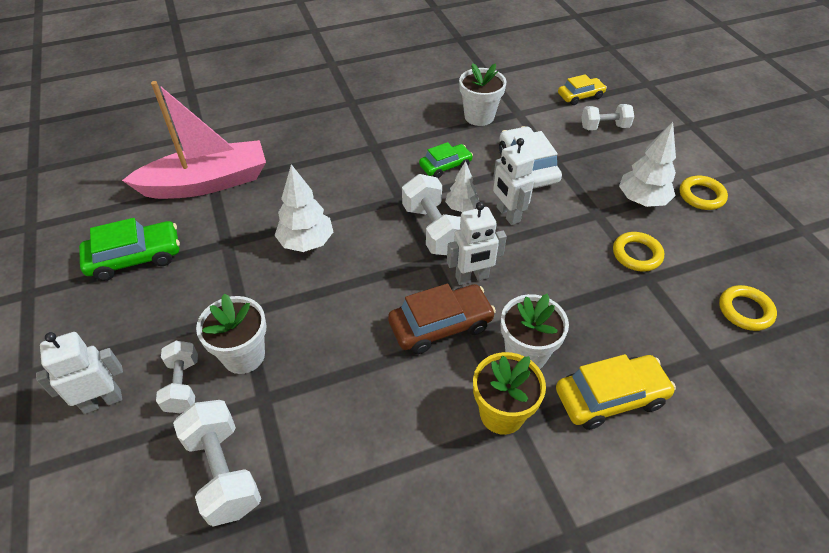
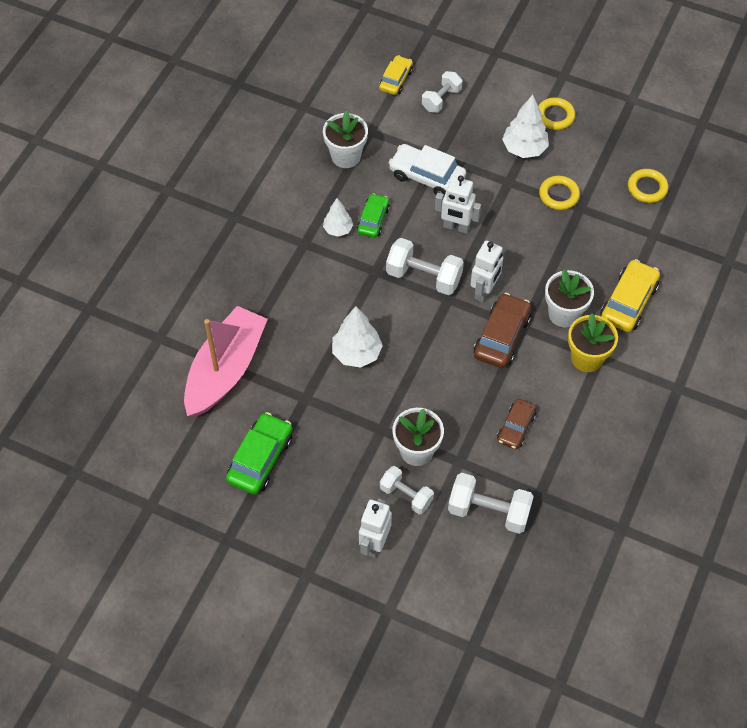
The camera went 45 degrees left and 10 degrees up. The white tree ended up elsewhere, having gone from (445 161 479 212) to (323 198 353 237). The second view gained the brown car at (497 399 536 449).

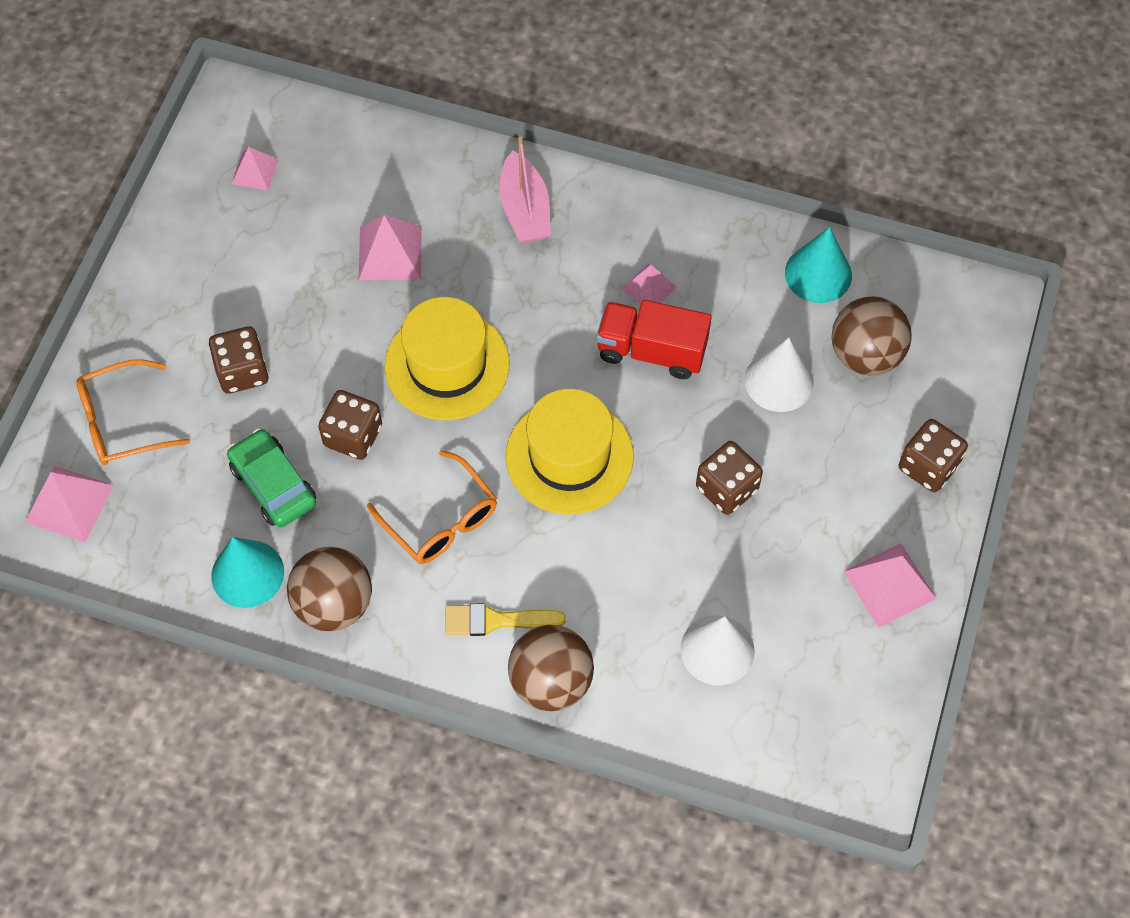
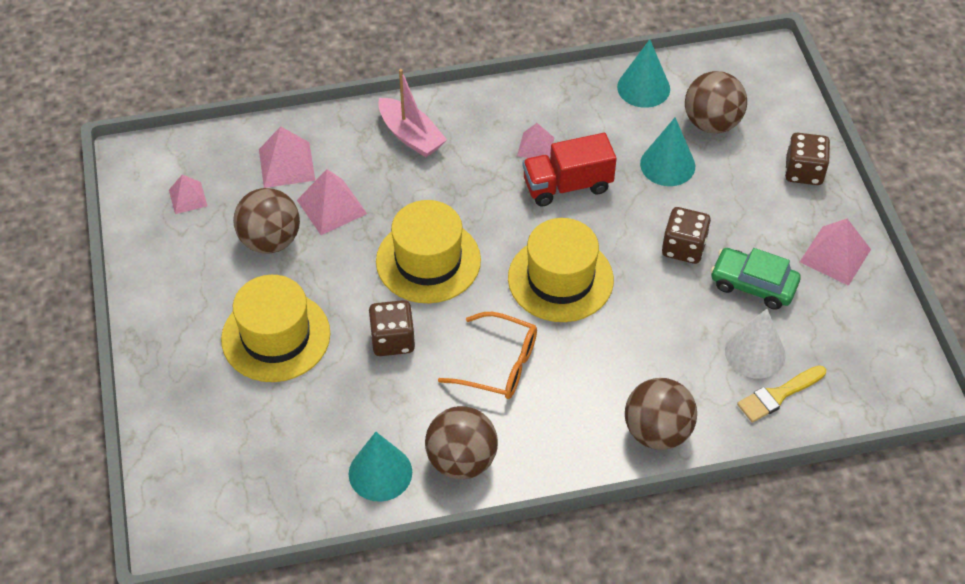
The camera went 30 degrees left and 10 degrees down. Where the brown dice stood at (209 326 269 394), the yellow hat came to stand at (221 275 330 382). The second view gained the brown ball at (233 188 300 254). The pink pyramid ended up elsewhere, having gone from (25 466 114 542) to (259 126 315 188). What was the white cone at (745 338 814 412) turned into the turquoise cone at (640 117 695 186). The green car ended up elsewhere, having gone from (227 429 316 527) to (711 248 801 310). The yellow brush ended up elsewhere, having gone from (445 603 566 636) to (737 365 826 423). The second view lost the orange glasses at (76 359 190 465).

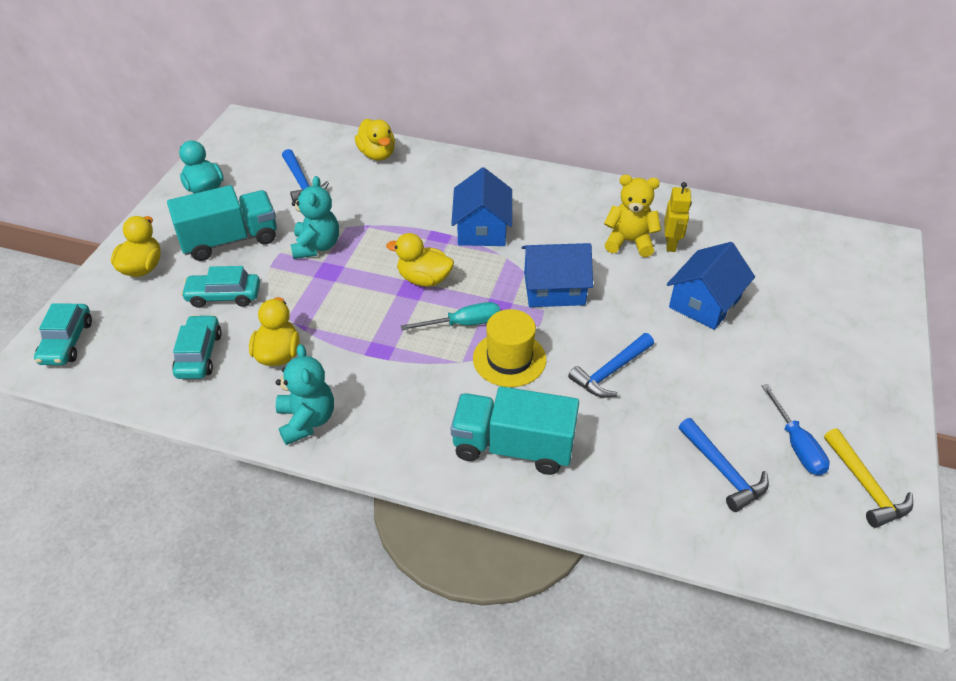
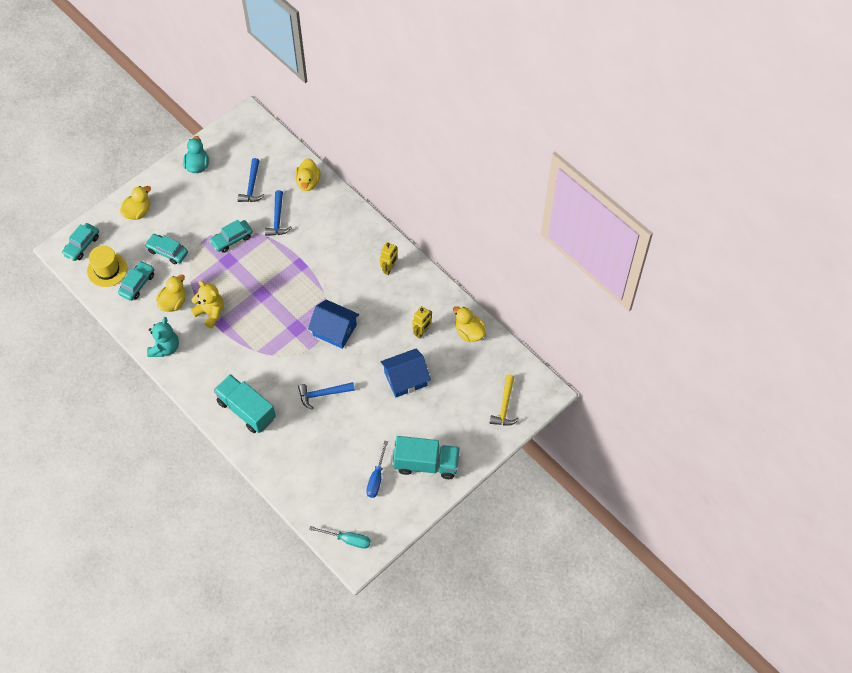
The camera went 30 degrees right and 15 degrees up. The yellow hat ended up elsewhere, having gone from (473 309 546 387) to (87 245 127 287). The yellow teddy bear ended up elsewhere, having gone from (604 175 661 257) to (191 280 224 328). Where the turquoise teddy bear stood at (290 176 339 259), the turquoise car came to stand at (209 220 253 253). The blue hammer ended up elsewhere, having gone from (679 418 769 512) to (265 190 292 236). The turquoise screwdriver ended up elsewhere, having gone from (401 302 500 330) to (309 526 371 549). The second view gained the yellow robot at (380 242 398 275). The turquoise truck ended up elsewhere, having gone from (167 185 277 261) to (393 436 460 479). The yellow duck ended up elsewhere, having gone from (386 233 454 287) to (453 306 486 342). The yellow hammer ended up elsewhere, having gone from (824 428 913 528) to (490 374 519 426). The second view lost the blue house at (451 167 512 246).

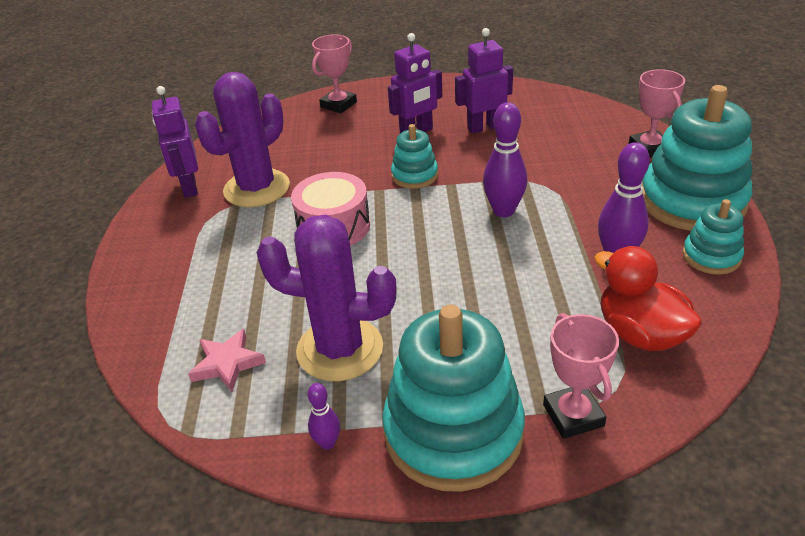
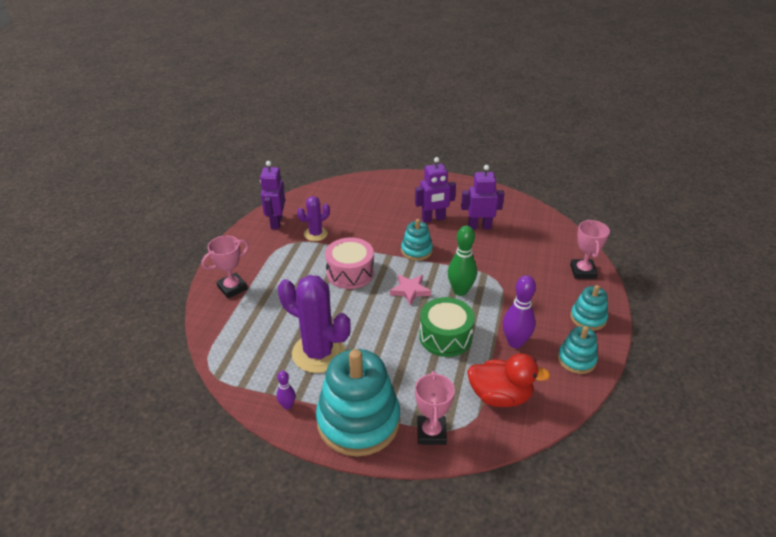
The camera went 15 degrees right and 0 degrees up. The pink trophy ended up elsewhere, having gone from (312 34 357 113) to (201 236 249 298). The size of the purple cactus at (195 72 290 207) changed by a factor of 0.55. The pink star ended up elsewhere, having gone from (188 329 266 392) to (390 274 431 306). The second view gained the green drum at (419 297 475 357). What was the purple bowling pin at (483 102 527 217) turned into the green bowling pin at (448 226 477 296). The red duck at (594 246 702 351) ended up facing another way, 120 degrees clockwise from before. The size of the turquoise stacking toy at (642 85 752 231) changed by a factor of 0.50.

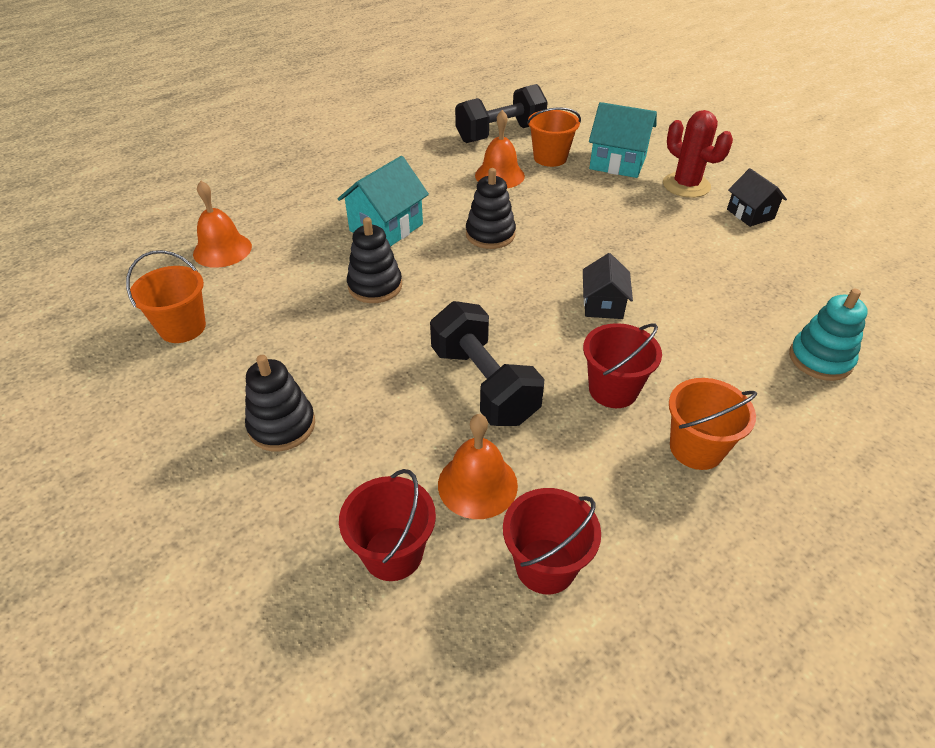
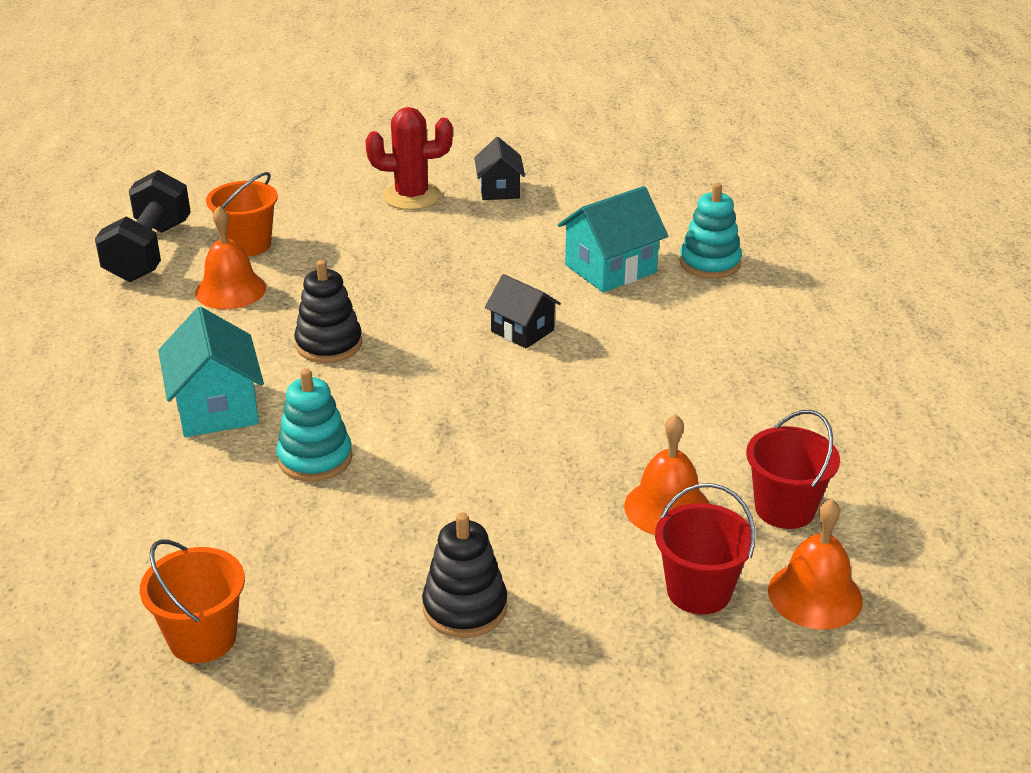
The camera went 55 degrees left and 10 degrees down. What was the black stacking toy at (347 217 402 303) turned into the turquoise stacking toy at (276 368 352 482). The black house at (727 168 787 227) ended up facing another way, 75 degrees clockwise from before. The turquoise house ended up elsewhere, having gone from (589 102 657 178) to (558 186 668 292). The orange bell ended up elsewhere, having gone from (193 181 252 268) to (768 499 863 629). The second view lost the black dumbbell at (430 301 544 426). The second view lost the red bucket at (583 323 662 408). The second view lost the orange bucket at (669 378 757 470).

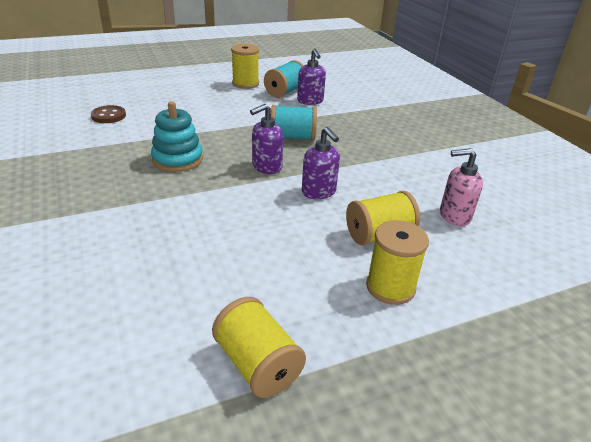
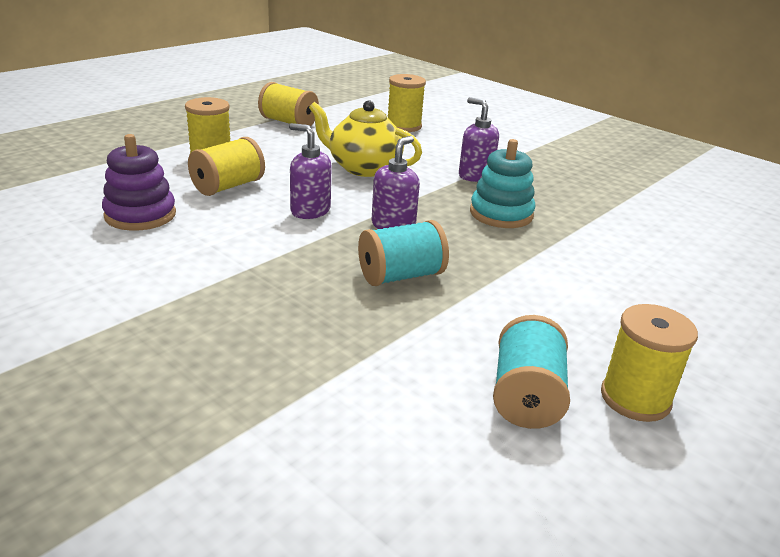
The camera went 155 degrees right and 5 degrees down. Where the pink soap dispenser stood at (440 148 483 226), the purple stacking toy came to stand at (102 134 176 231). The second view gained the yellow teapot at (309 100 422 177). The second view gained the yellow spool at (388 74 426 132). The purple soap dispenser ended up elsewhere, having gone from (297 49 326 105) to (459 97 499 182). The second view lost the brown button at (91 105 126 123).

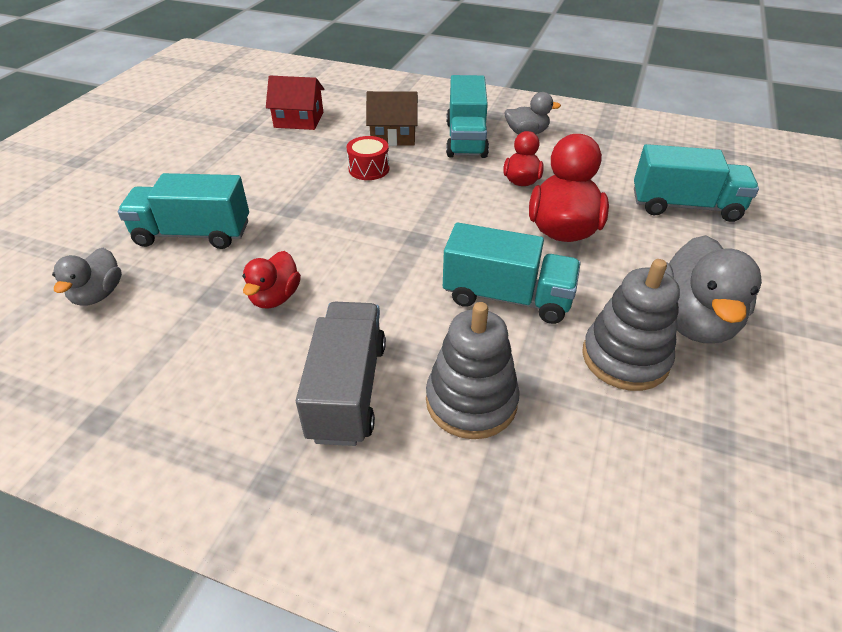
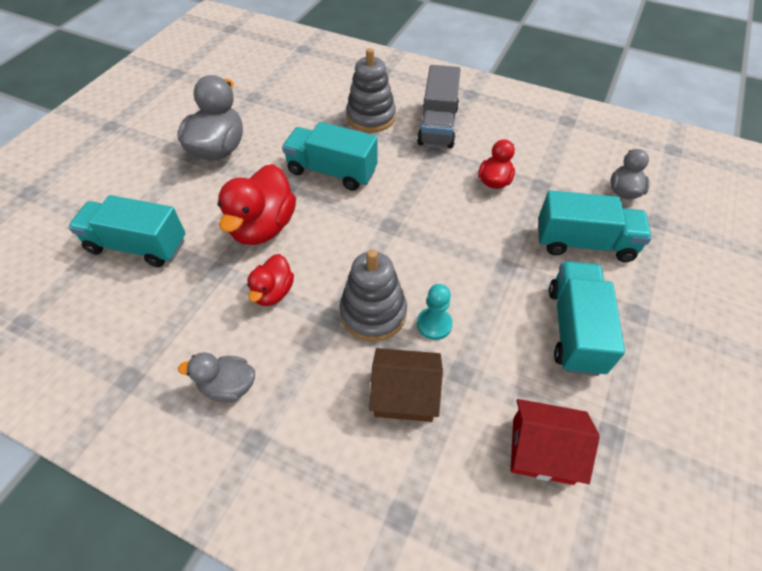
The camera went 175 degrees left and 10 degrees up. The grey stacking toy ended up elsewhere, having gone from (582 259 680 391) to (339 250 407 342). Where the red drum stood at (346 136 389 180), the turquoise pawn came to stand at (417 284 453 340). The turquoise truck ended up elsewhere, having gone from (446 75 489 158) to (549 261 625 376).

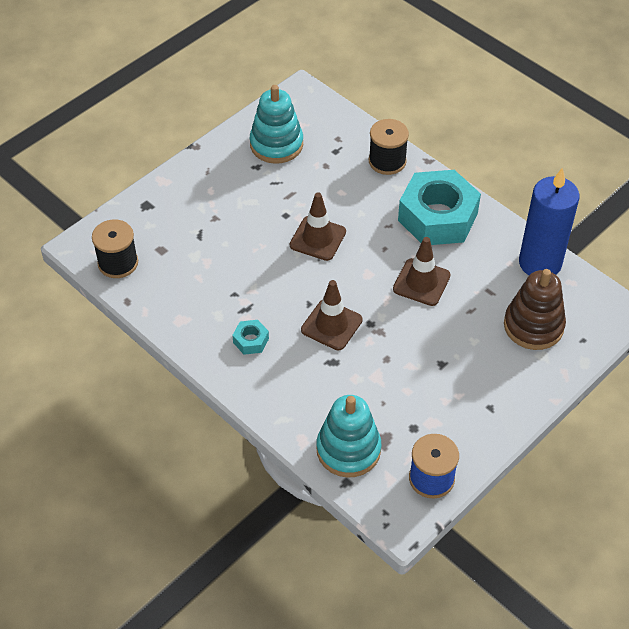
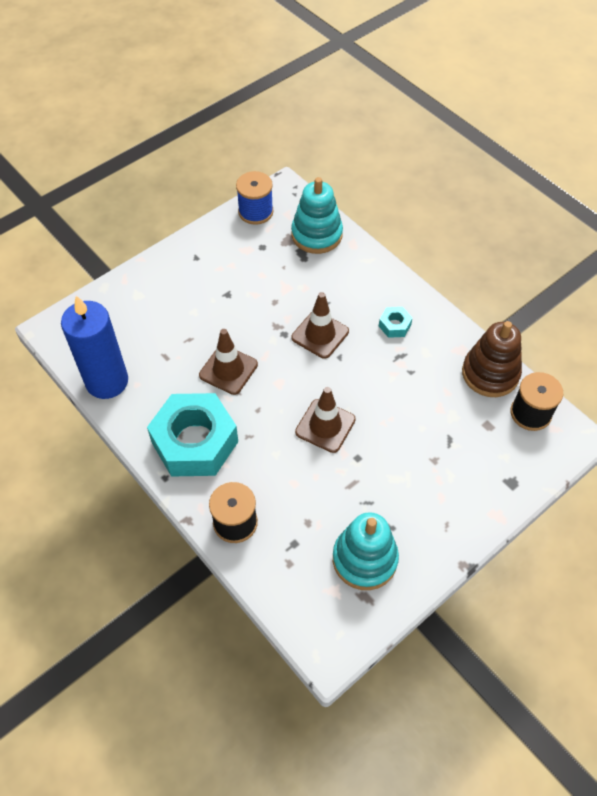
The camera went 175 degrees left and 5 degrees up. The brown stacking toy ended up elsewhere, having gone from (504 269 566 350) to (462 321 522 397).

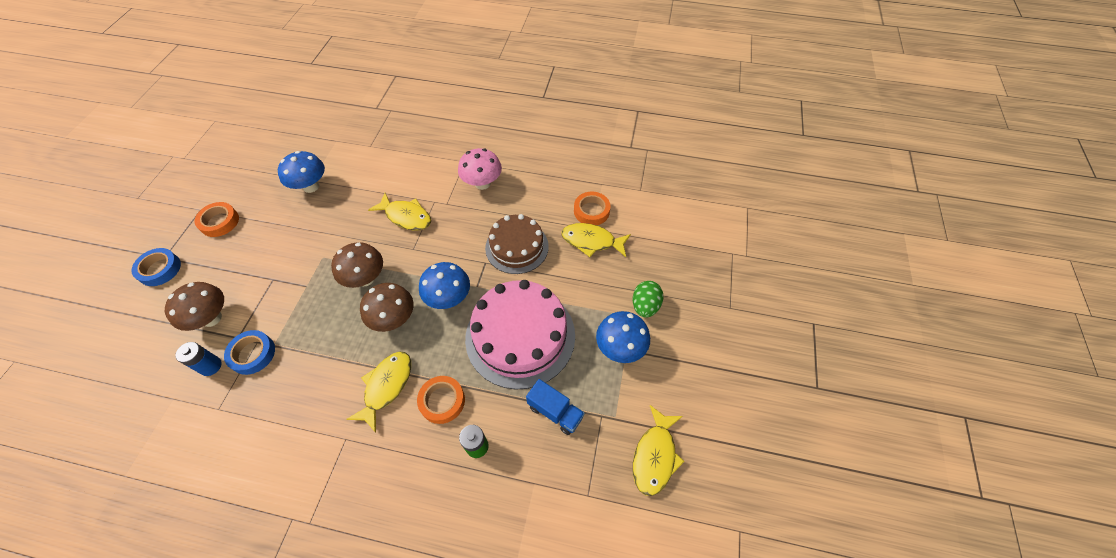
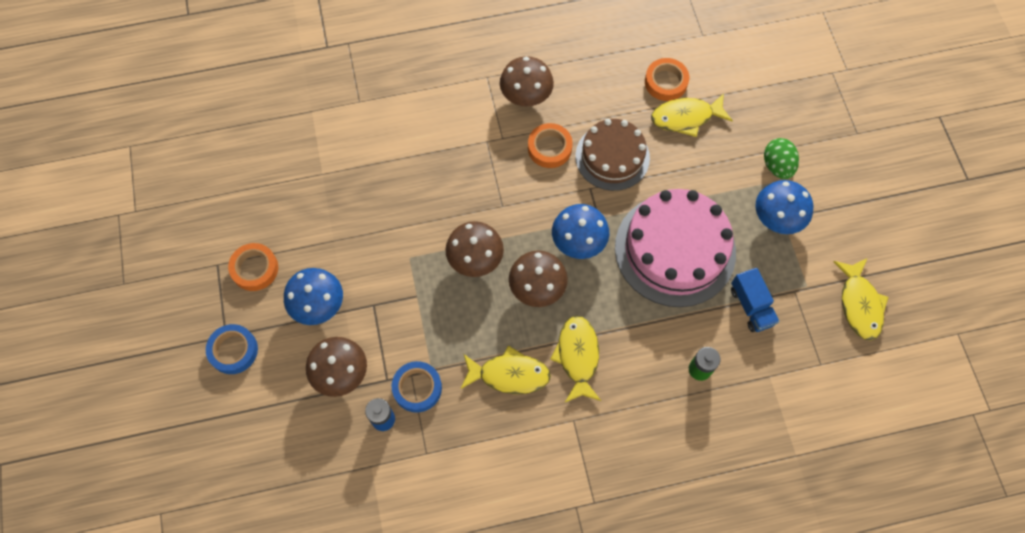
The camera went 25 degrees left and 10 degrees up. The blue mushroom ended up elsewhere, having gone from (278 151 325 193) to (284 268 343 325). The yellow fish ended up elsewhere, having gone from (368 193 431 230) to (460 345 551 394). What was the pink mushroom at (458 148 502 190) turned into the brown mushroom at (500 56 554 106). The orange tape ended up elsewhere, having gone from (417 376 465 424) to (528 123 573 168). The blue truck at (526 379 585 435) ended up facing another way, 60 degrees clockwise from before.

